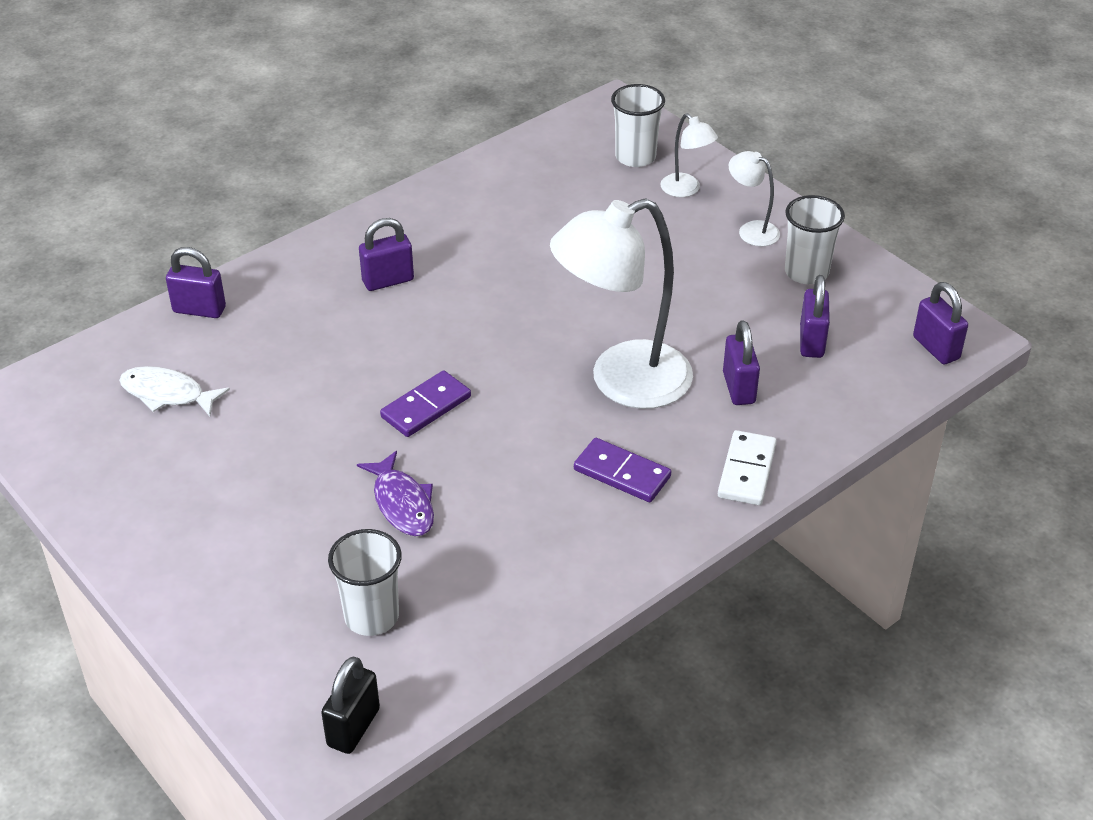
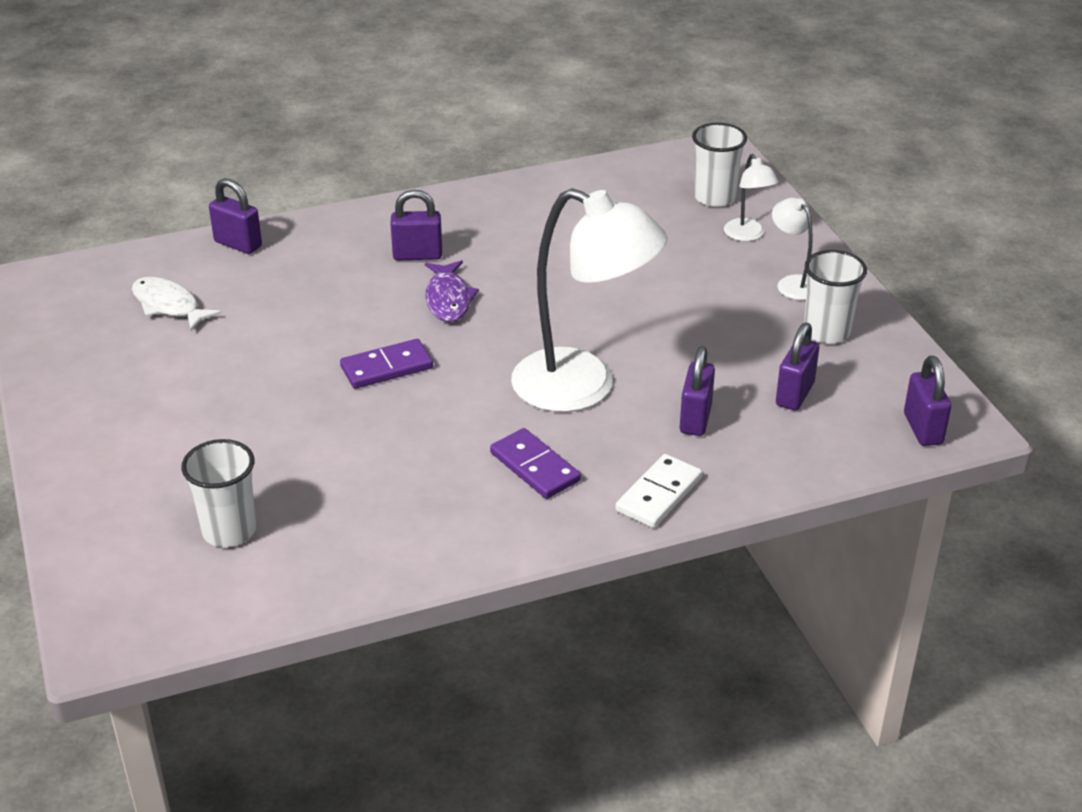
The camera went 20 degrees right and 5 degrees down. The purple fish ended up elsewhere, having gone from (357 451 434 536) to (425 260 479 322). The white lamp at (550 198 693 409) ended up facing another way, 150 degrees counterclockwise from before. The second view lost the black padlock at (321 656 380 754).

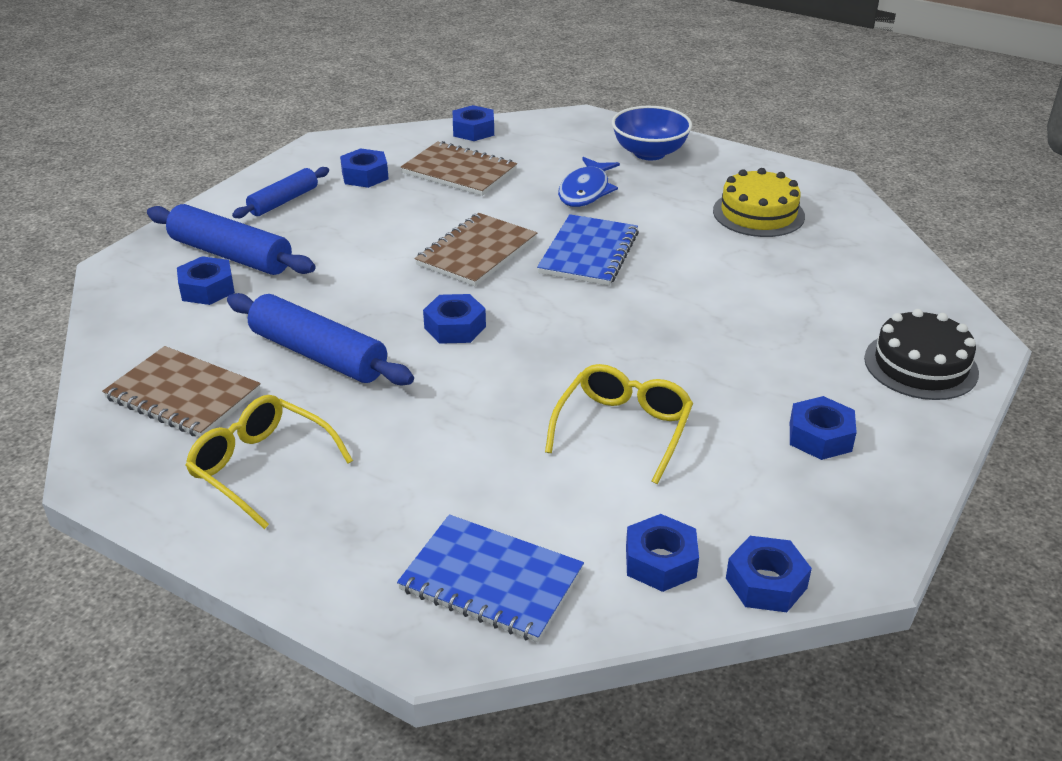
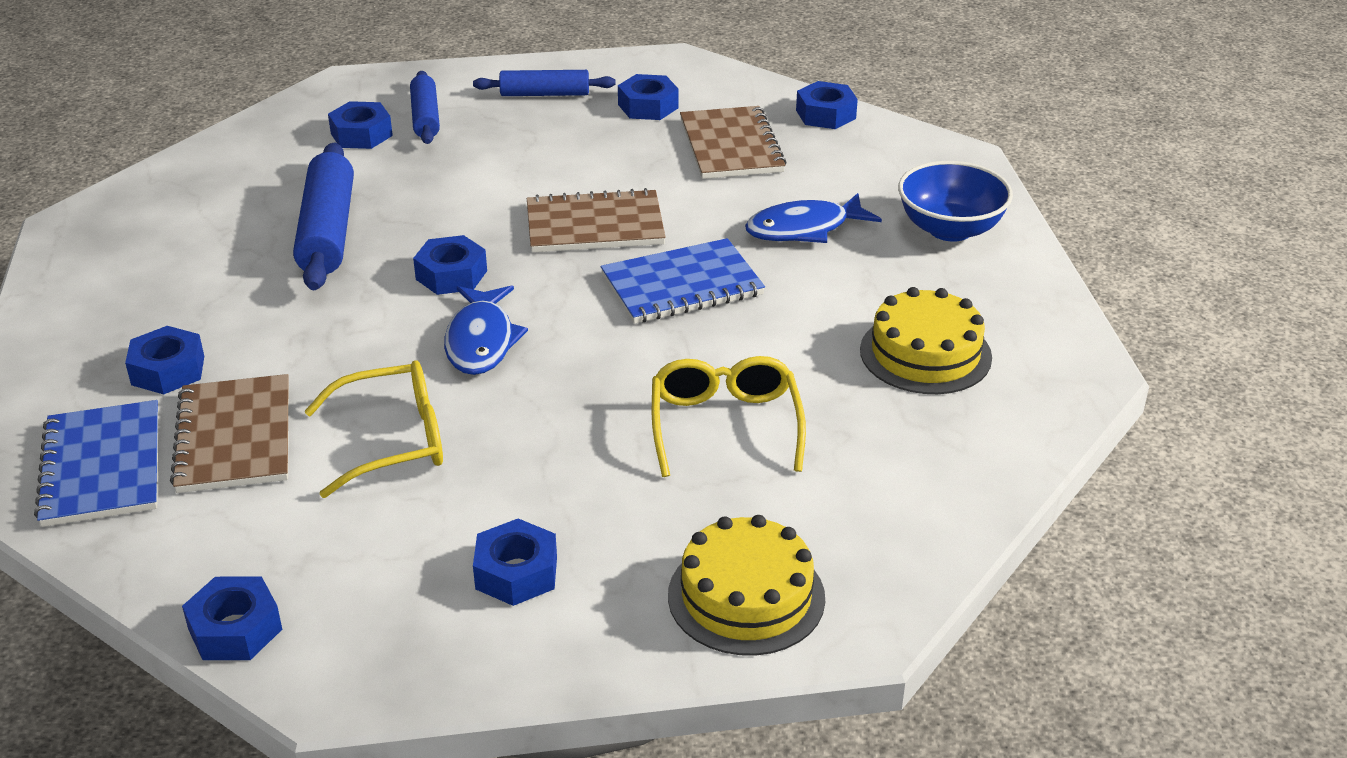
The camera went 50 degrees right and 0 degrees up. The blue nut ended up elsewhere, having gone from (626 514 699 592) to (125 326 204 394). The brown notebook ended up elsewhere, having gone from (102 346 261 437) to (170 374 289 493). The size of the blue rolling pin at (147 204 316 275) changed by a factor of 0.62. The second view gained the blue fish at (444 285 528 375). The yellow glasses ended up elsewhere, having gone from (185 395 353 529) to (652 356 806 477). What was the black cake at (864 309 979 400) turned into the yellow cake at (668 515 825 656).

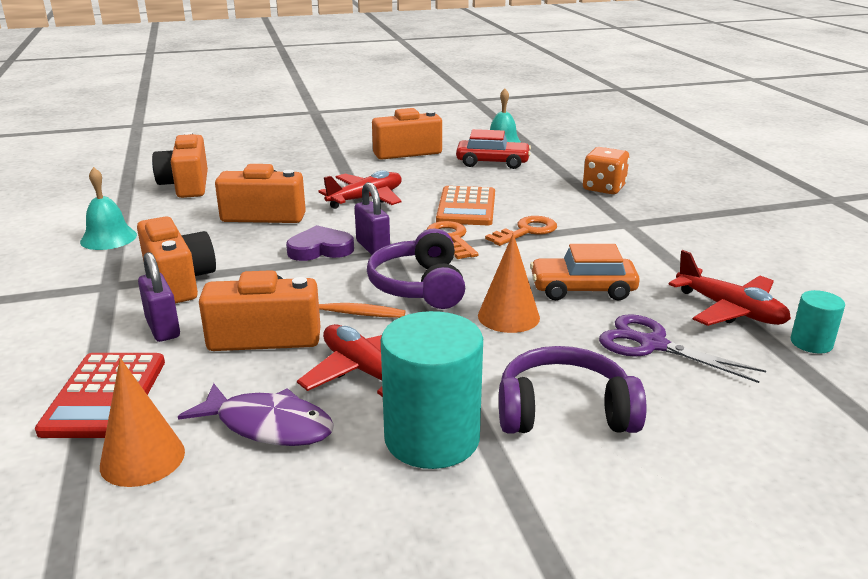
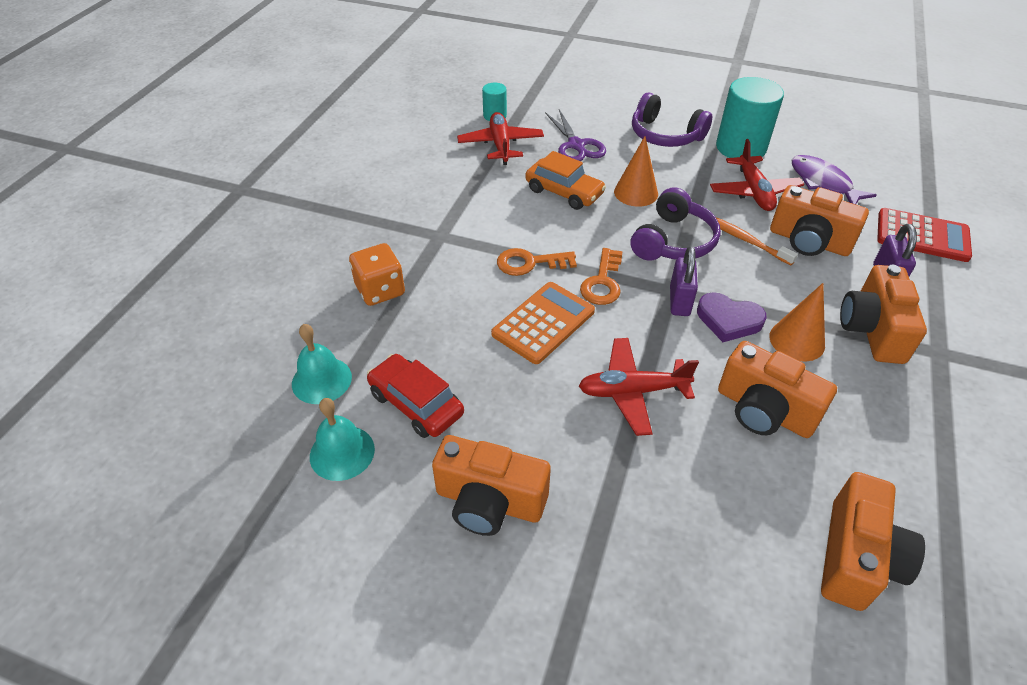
The camera went 145 degrees left and 20 degrees up. The turquoise bell ended up elsewhere, having gone from (80 167 137 250) to (292 324 352 404). The orange cone ended up elsewhere, having gone from (100 358 185 487) to (769 283 825 361). The red calculator at (35 353 165 438) ended up facing another way, 75 degrees clockwise from before.

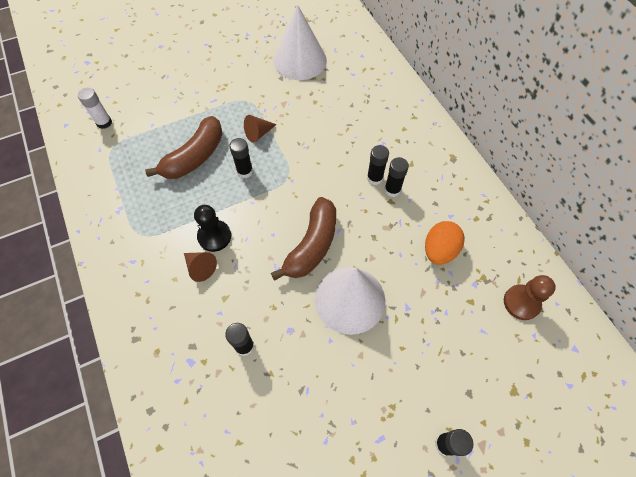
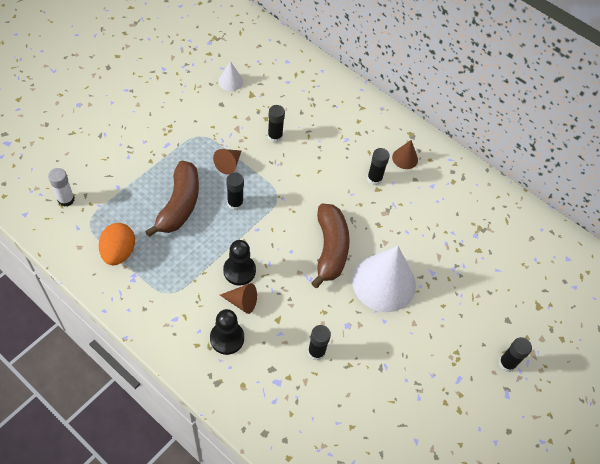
The camera went 30 degrees left and 5 degrees down. The orange egg ended up elsewhere, having gone from (425 221 465 265) to (99 223 135 265). The second view gained the black pawn at (210 309 244 355). The size of the white cone at (273 5 327 80) changed by a factor of 0.45. The black glue stick ended up elsewhere, having gone from (367 145 389 185) to (268 105 285 143). The second view gained the brown cone at (392 140 418 169). The second view lost the brown pawn at (504 275 556 320).

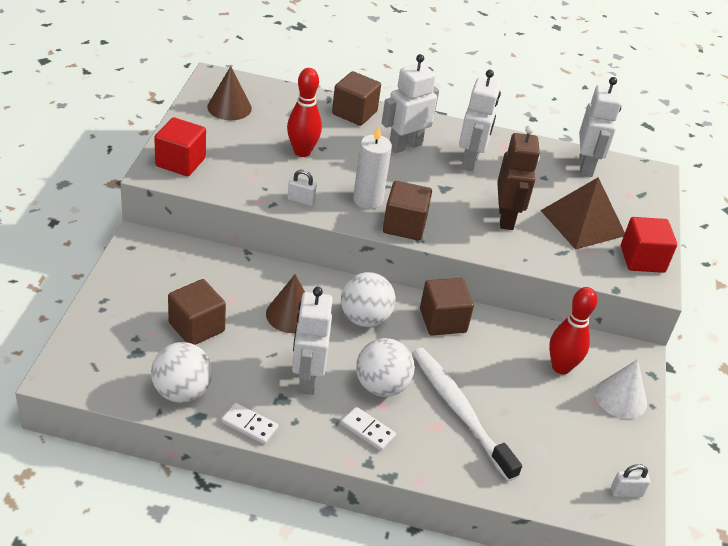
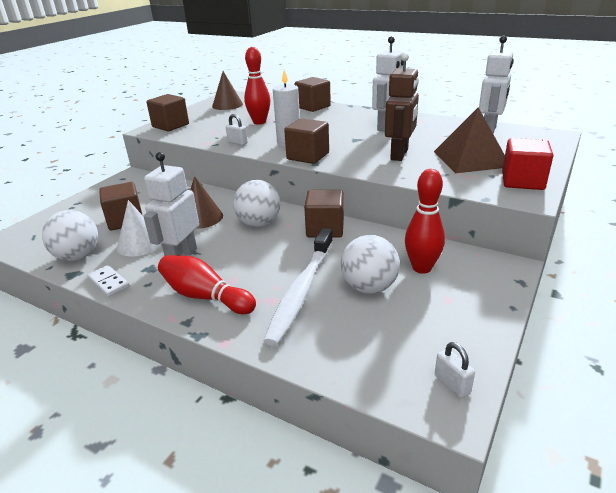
The camera went 25 degrees right and 10 degrees down. The white cone ended up elsewhere, having gone from (595 359 647 419) to (117 200 162 256). What was the red cube at (154 117 206 176) turned into the brown cube at (146 94 189 131). Where the white domino stood at (341 407 396 451), the red bowling pin came to stand at (158 255 256 314). The white toothbrush at (413 348 522 481) ended up facing another way, 150 degrees counterclockwise from before. The white ball ended up elsewhere, having gone from (356 338 415 397) to (341 235 400 294). The white padlock at (611 464 650 497) ended up facing another way, 45 degrees clockwise from before. The second view lost the white robot at (382 54 439 153).

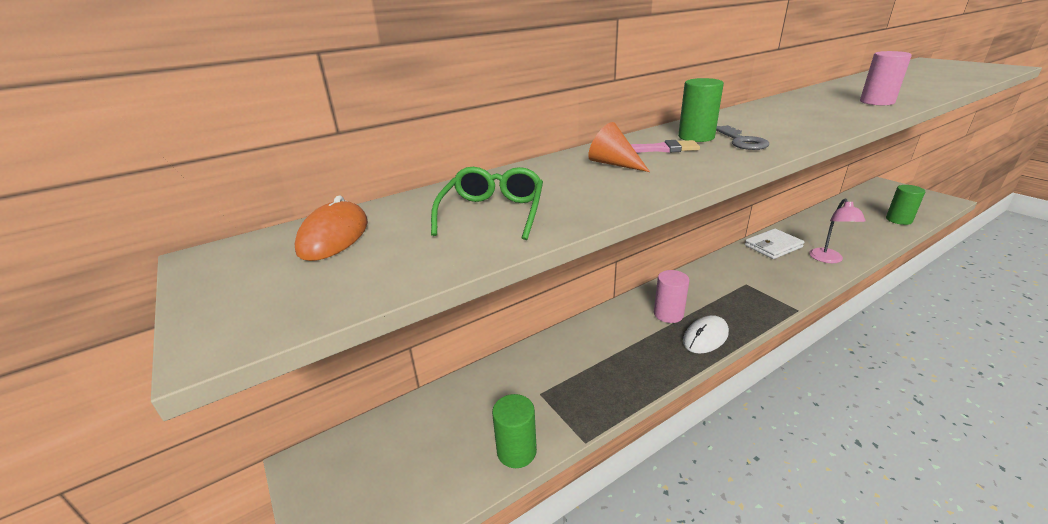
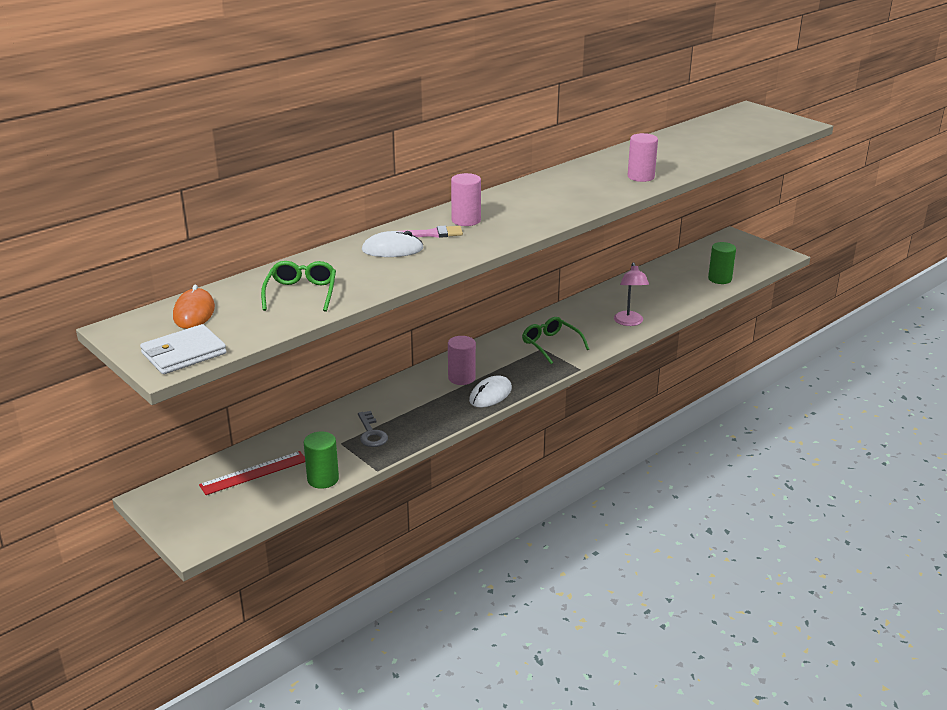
The camera went 10 degrees left and 0 degrees up. The white wallet ended up elsewhere, having gone from (745 229 804 259) to (140 324 227 374). The second view gained the red ruler at (199 451 305 495). The grey key ended up elsewhere, having gone from (716 125 769 150) to (358 411 388 447). Where the orange cone stood at (588 122 650 172), the white mouse came to stand at (362 231 423 257). What was the green cylinder at (678 78 724 142) turned into the pink cylinder at (451 173 481 226). The second view gained the green glasses at (522 317 589 364).

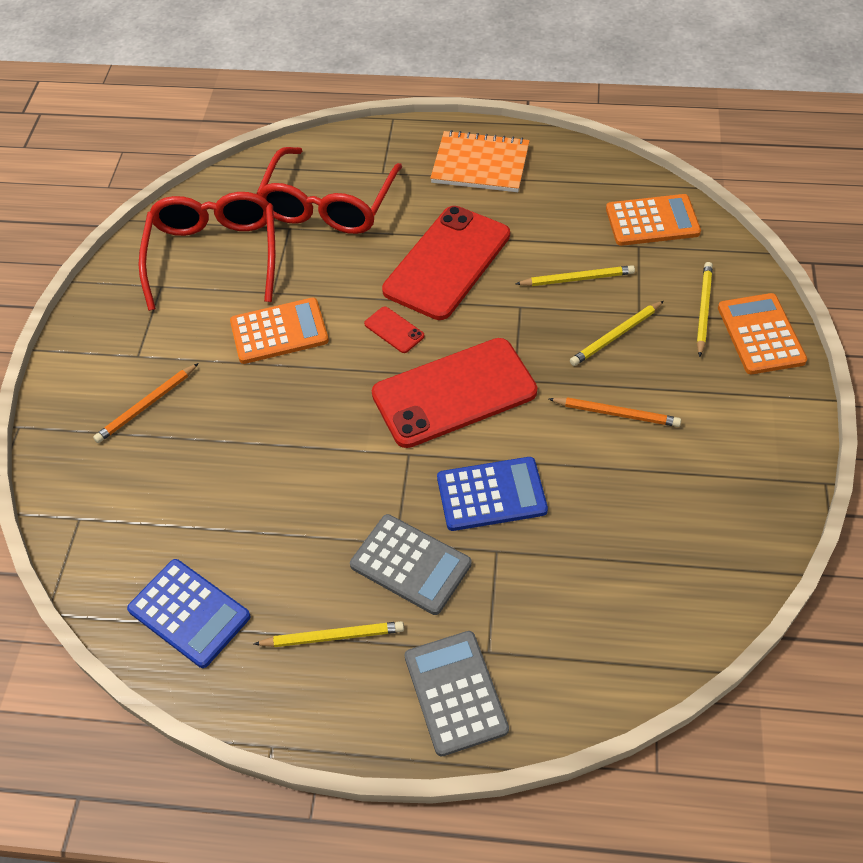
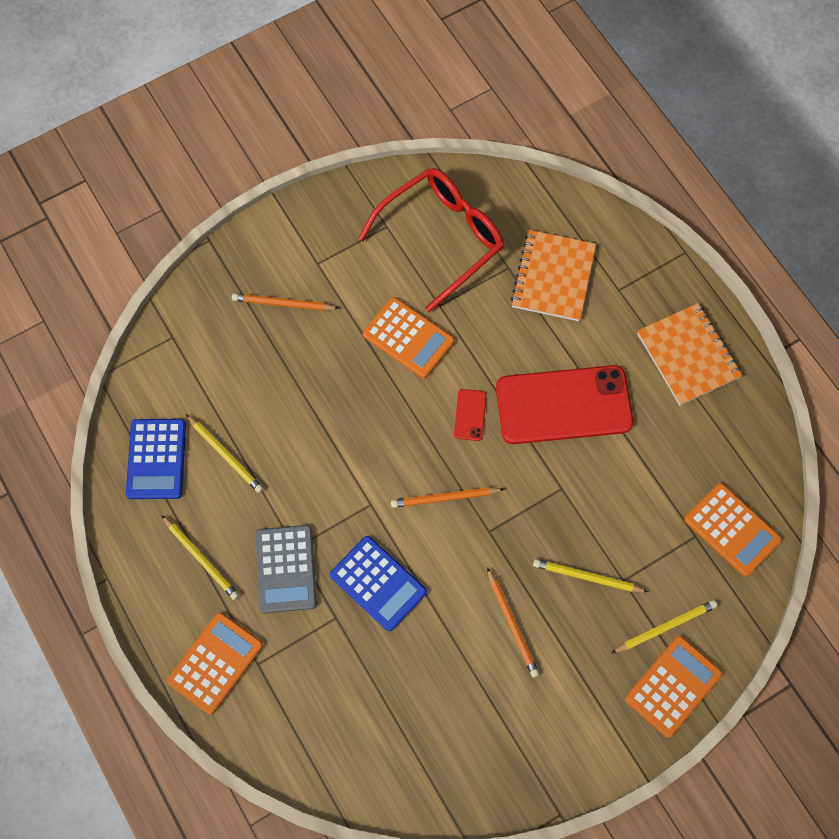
The camera went 50 degrees right and 15 degrees up. What was the grey calculator at (404 631 509 757) turned into the orange calculator at (167 612 263 715). The yellow pencil ended up elsewhere, having gone from (515 265 635 286) to (186 414 264 493). Where the red phone stood at (372 338 537 448), the orange pencil came to stand at (391 487 505 508). Where the red glasses stood at (256 147 402 234), the orange notebook came to stand at (511 230 596 321).

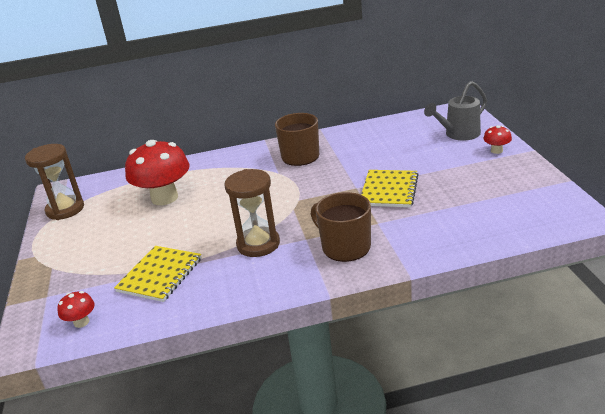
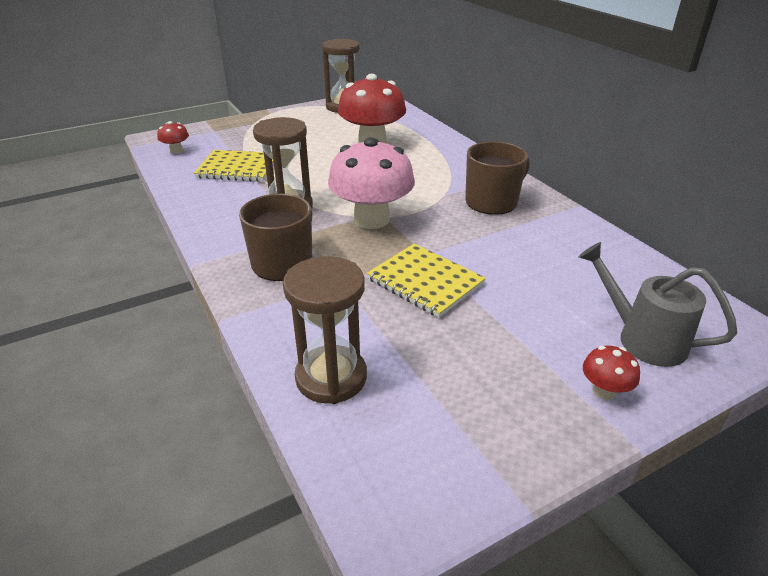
The camera went 70 degrees right and 5 degrees up. The second view gained the brown hourglass at (283 256 367 404). The second view gained the pink mushroom at (328 137 415 229). The yellow notebook at (361 170 418 208) ended up facing another way, 45 degrees clockwise from before.

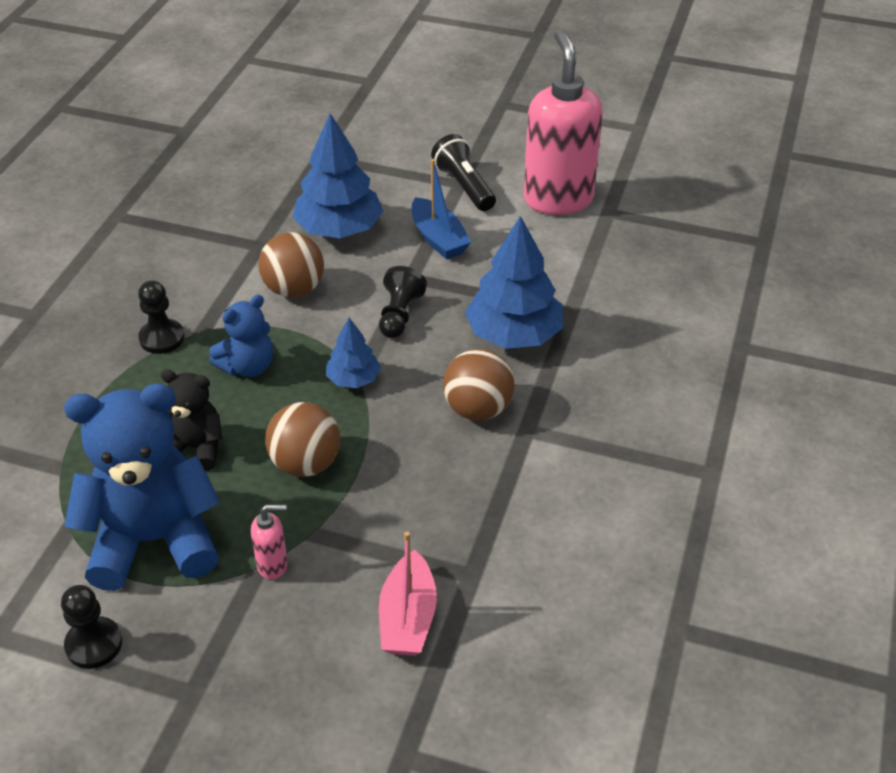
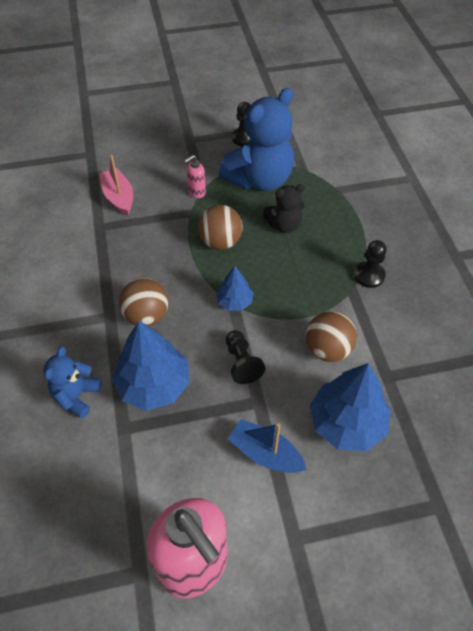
The camera went 150 degrees right and 10 degrees up. The blue teddy bear ended up elsewhere, having gone from (209 295 273 377) to (44 346 101 418). The second view lost the black flashlight at (431 134 496 211).

